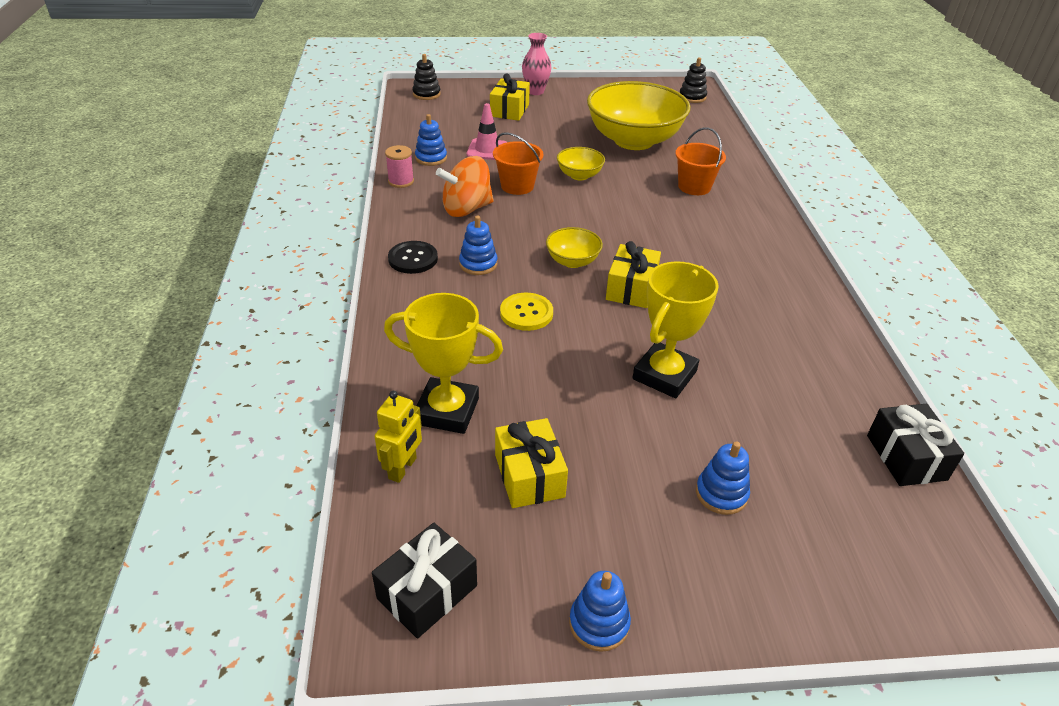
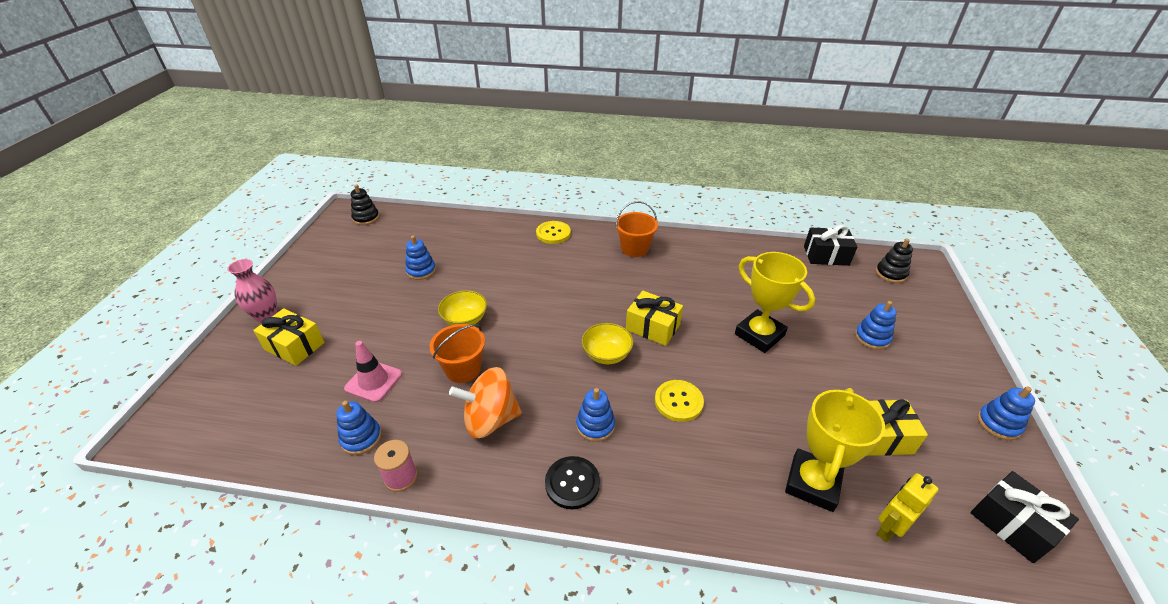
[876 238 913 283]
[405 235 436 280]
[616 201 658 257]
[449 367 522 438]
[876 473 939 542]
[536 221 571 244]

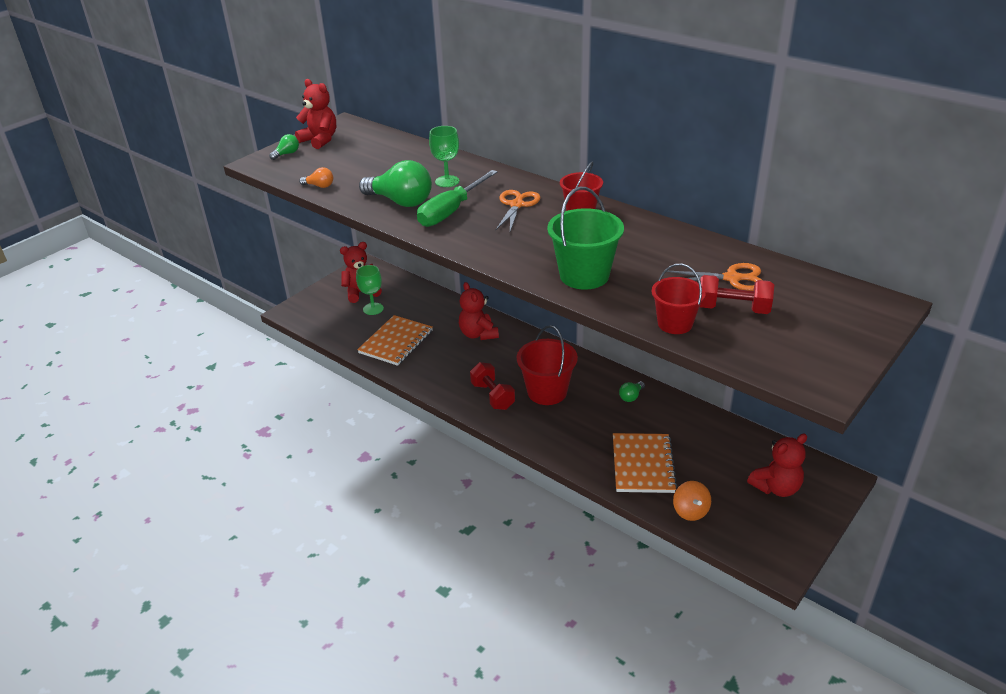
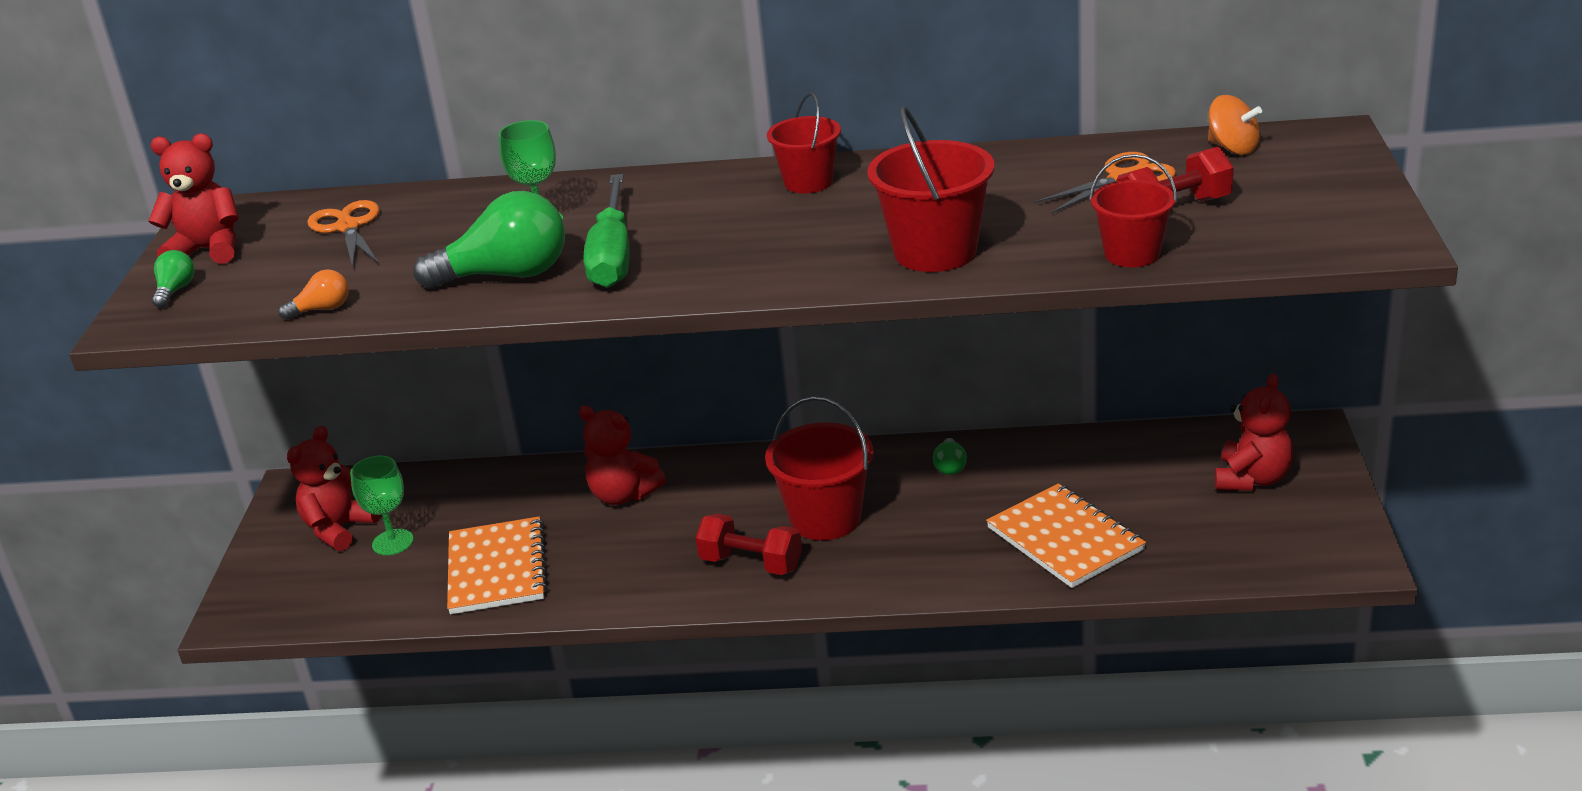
[867 106 995 272]
[307 200 379 267]
[1208 95 1262 155]

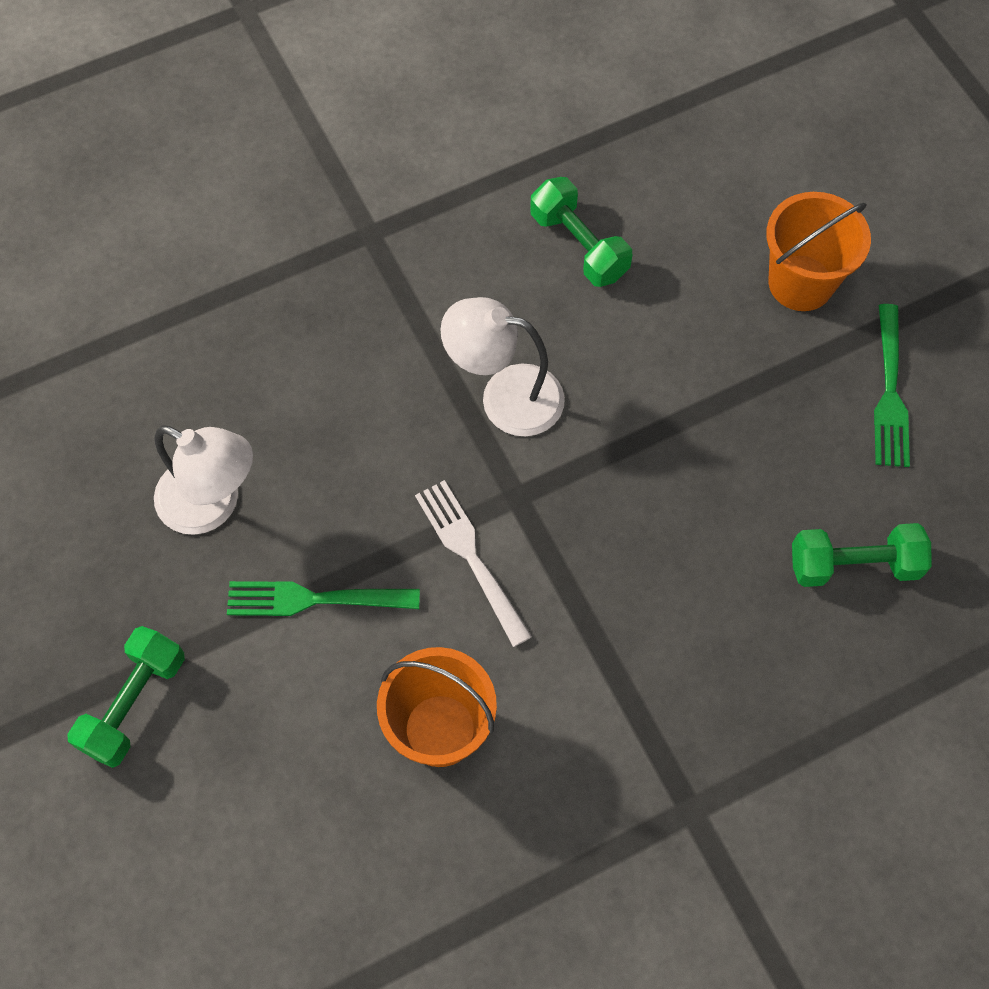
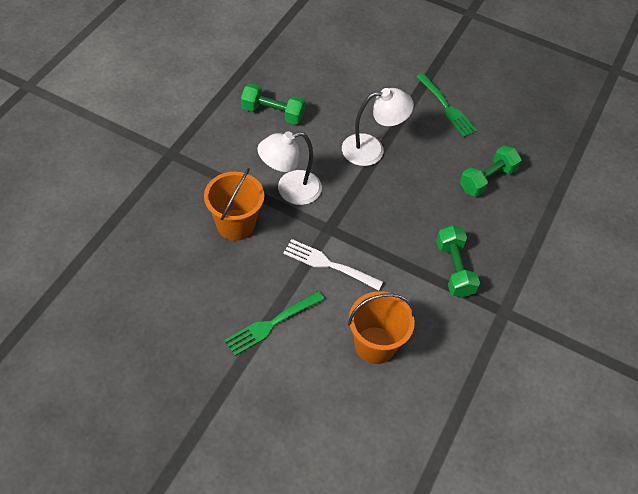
[204 168 264 241]
[342 88 414 166]
[436 225 480 298]

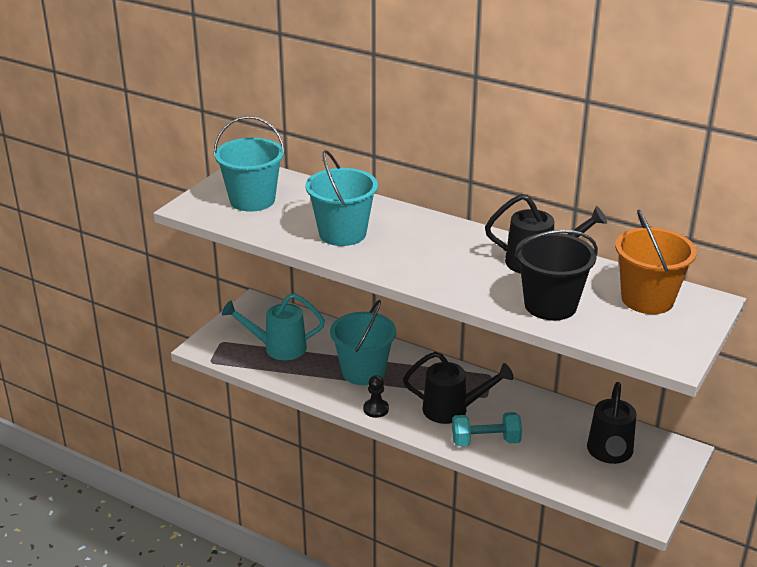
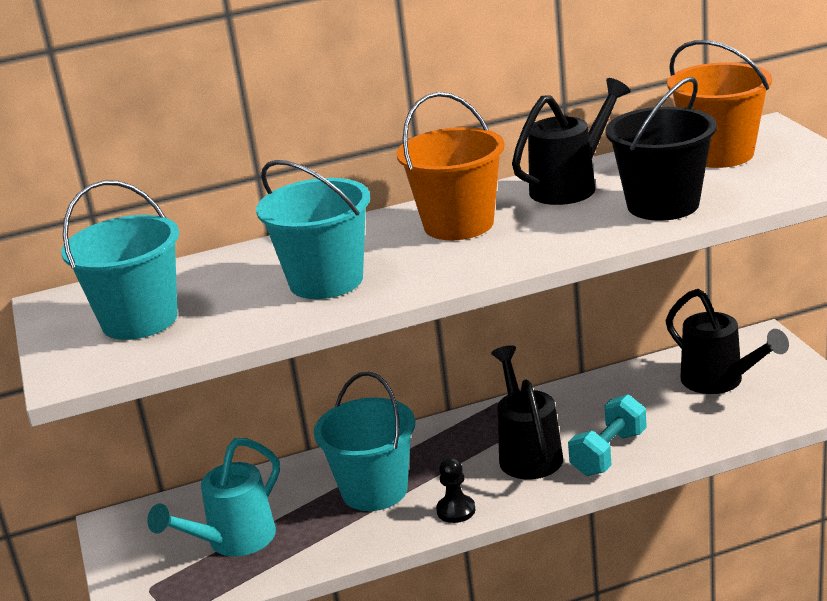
[491 345 563 479]
[397 92 505 240]

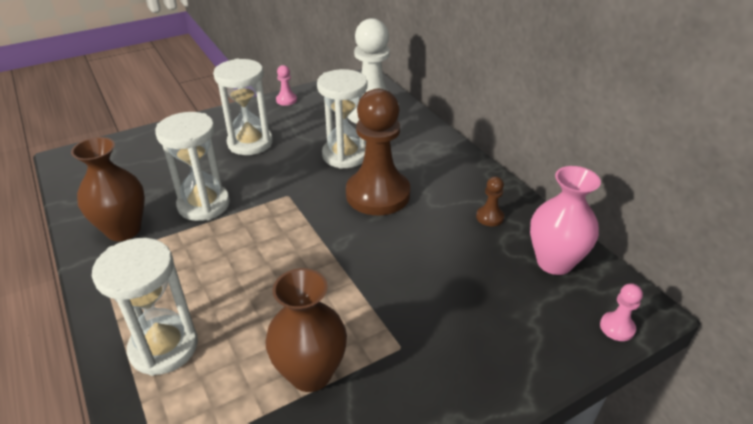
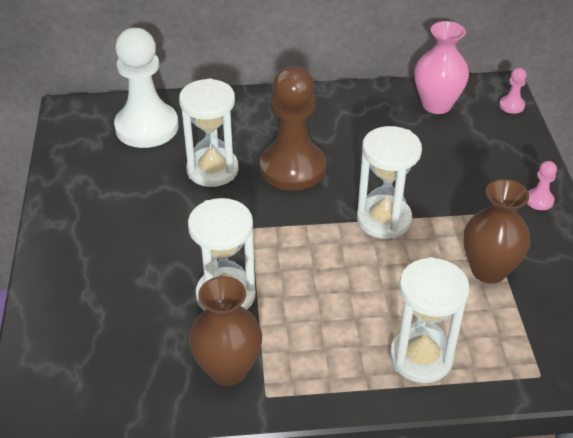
[357 126 422 239]
[527 161 557 210]
[476 176 504 226] (first image)

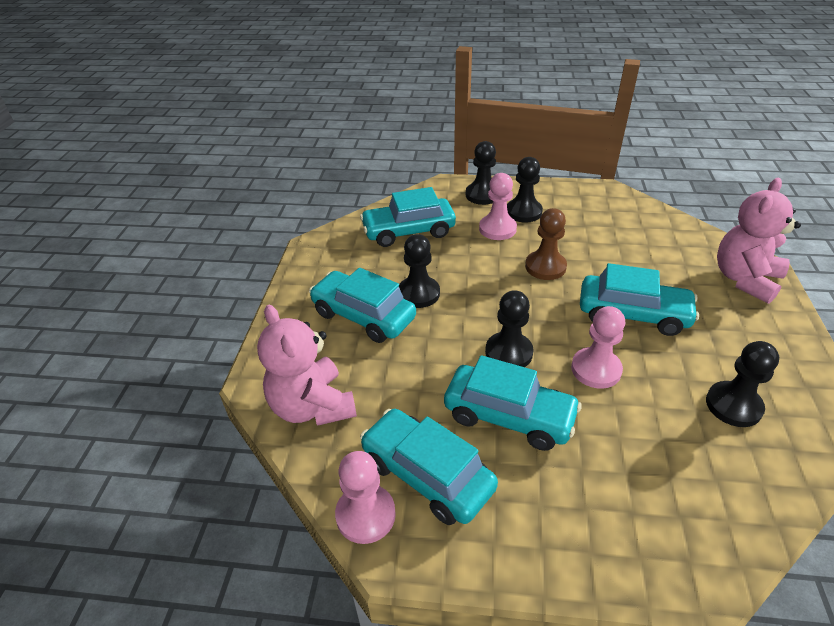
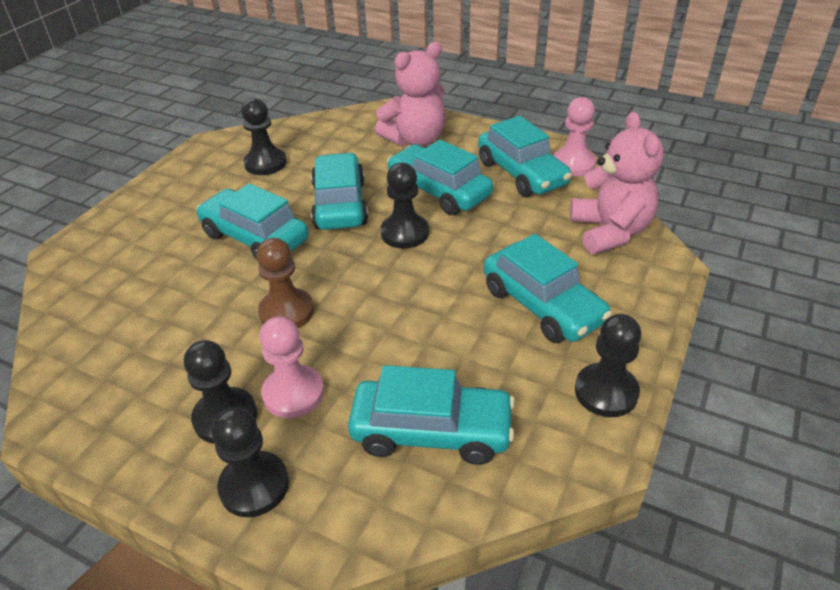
[375 42 446 146]
[575 314 641 417]
[311 153 368 230]

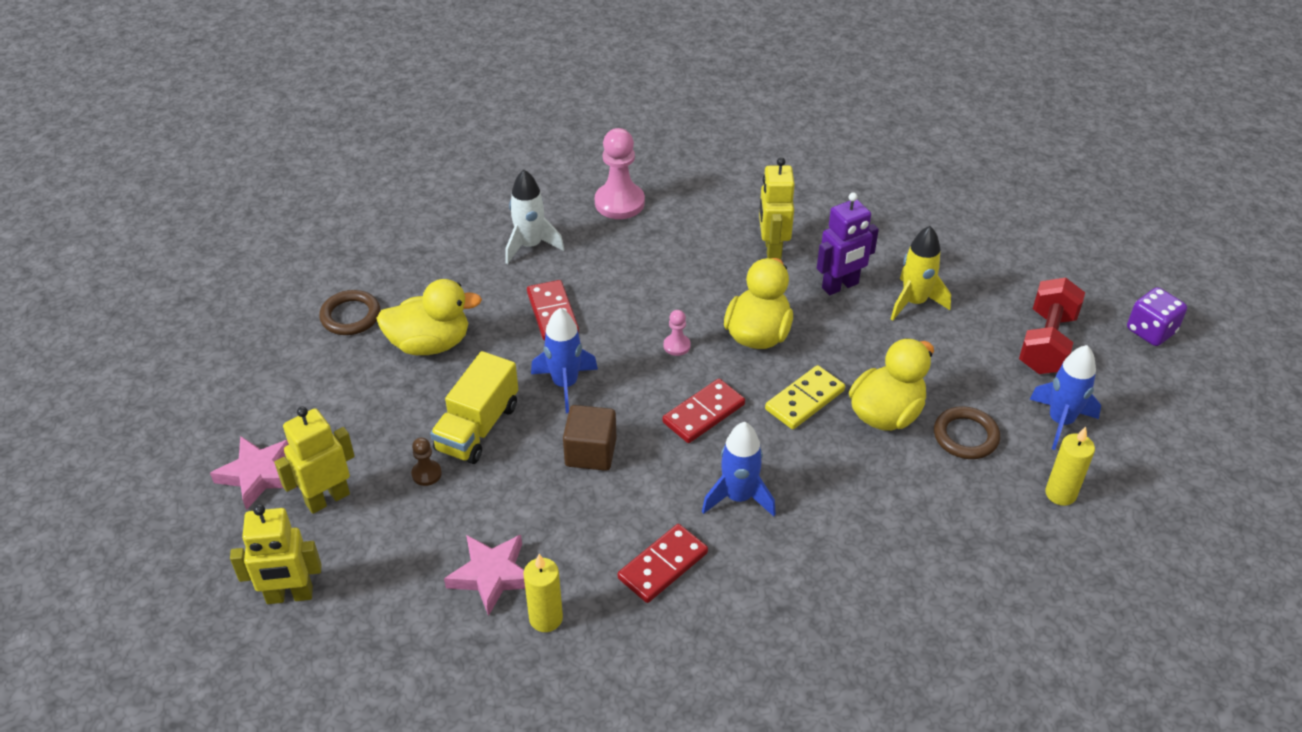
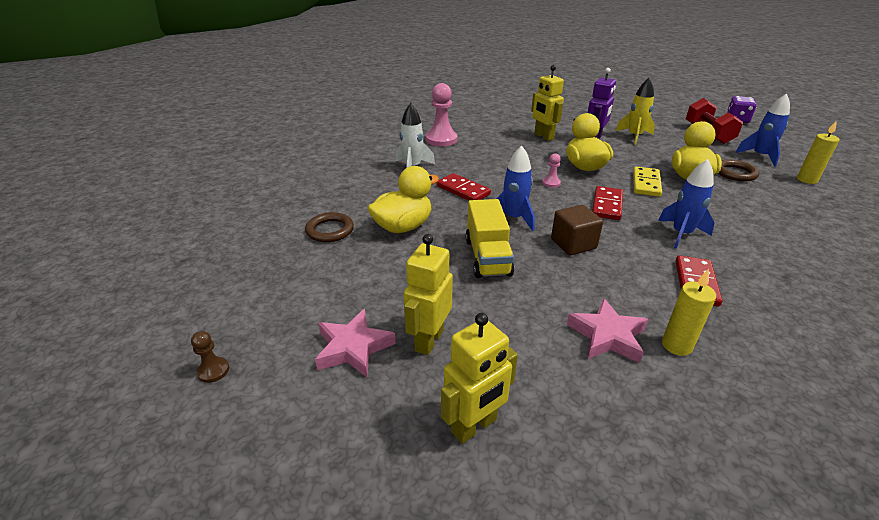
[191 331 229 383]

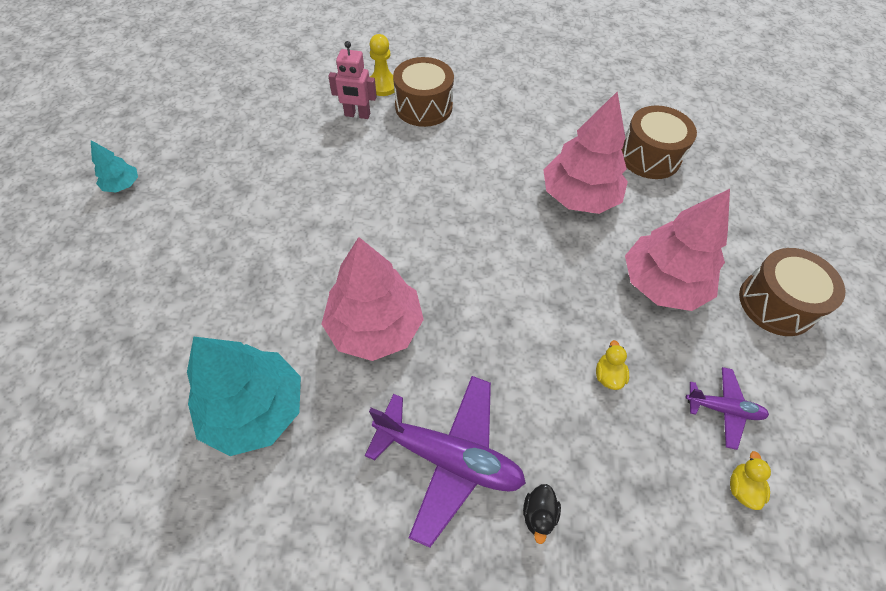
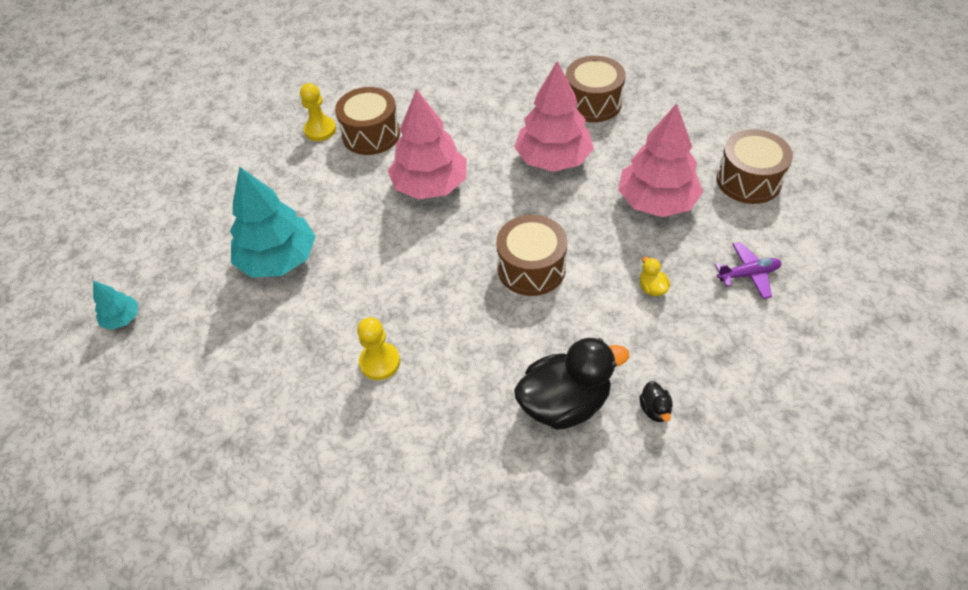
[328 41 377 119] (first image)
[388 89 467 199]
[230 166 316 278]
[514 338 629 430]
[730 451 771 510] (first image)
[496 215 568 296]
[357 317 400 380]

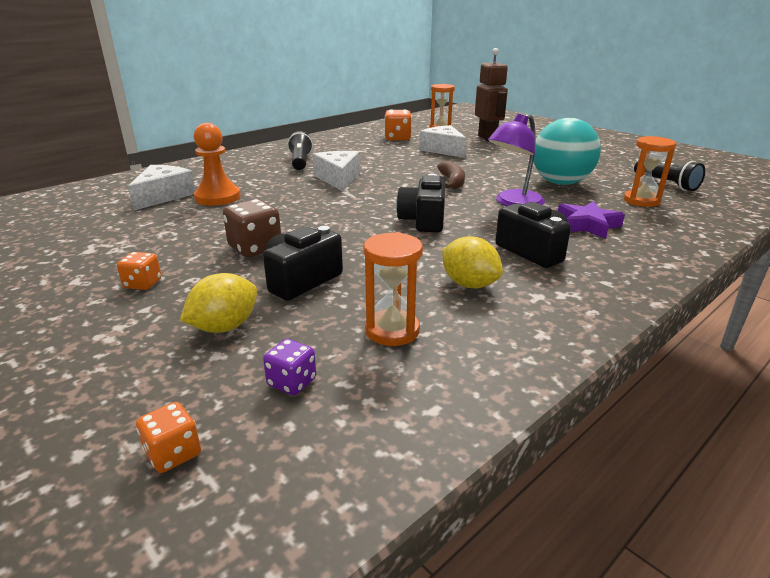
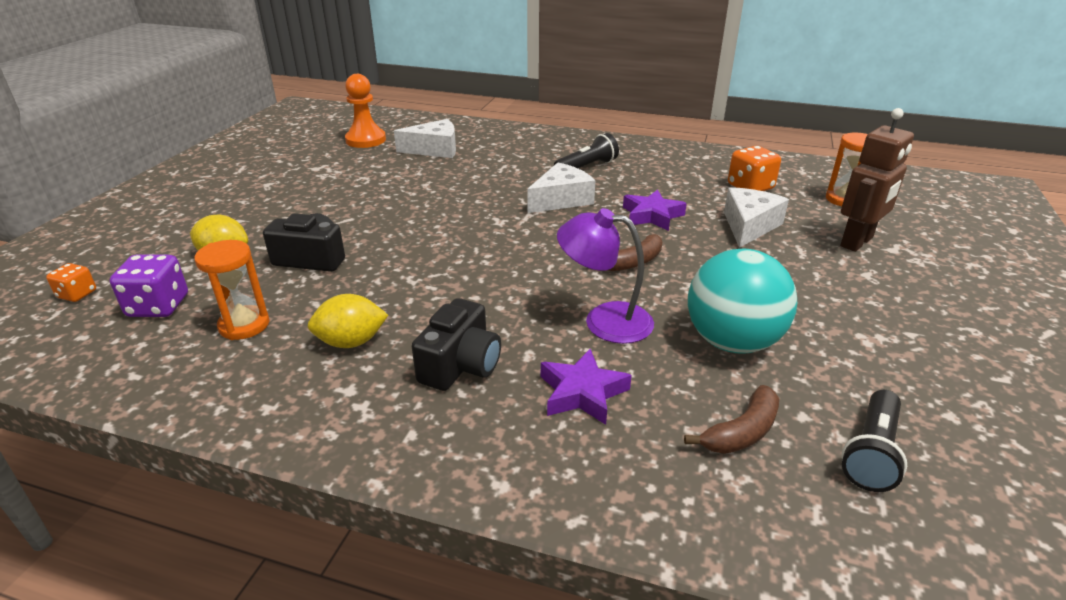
[345 74 386 148]
[684 385 779 454]
[396 173 445 232] (first image)
[223 199 281 257] (first image)
[308 294 388 348]
[117 252 161 290] (first image)
[110 254 188 317]
[623 190 687 231]

